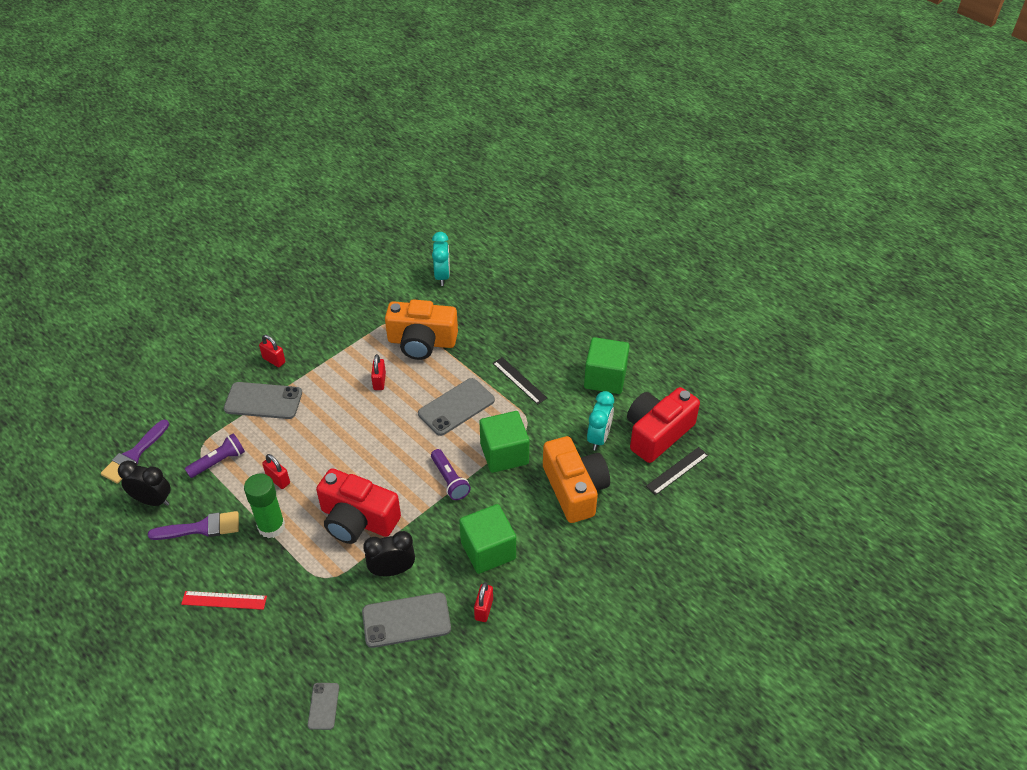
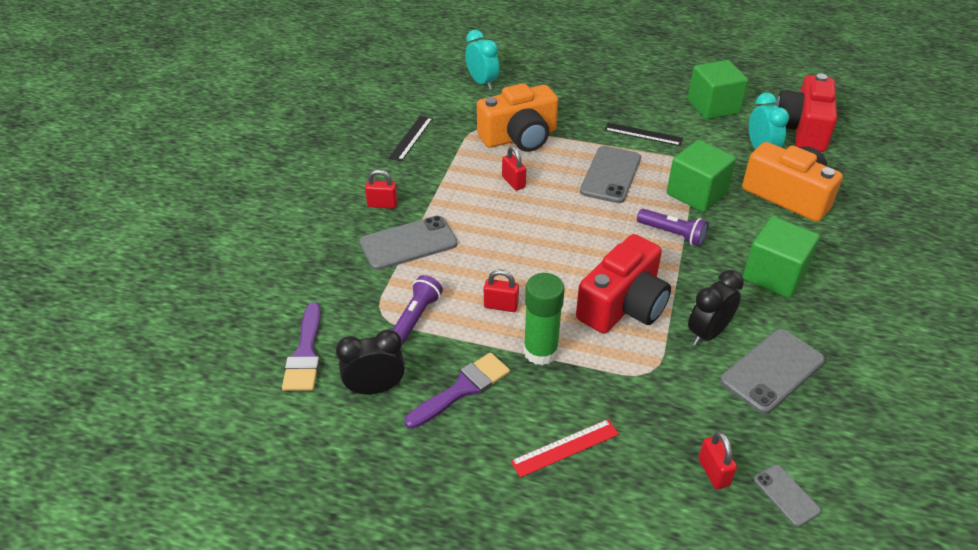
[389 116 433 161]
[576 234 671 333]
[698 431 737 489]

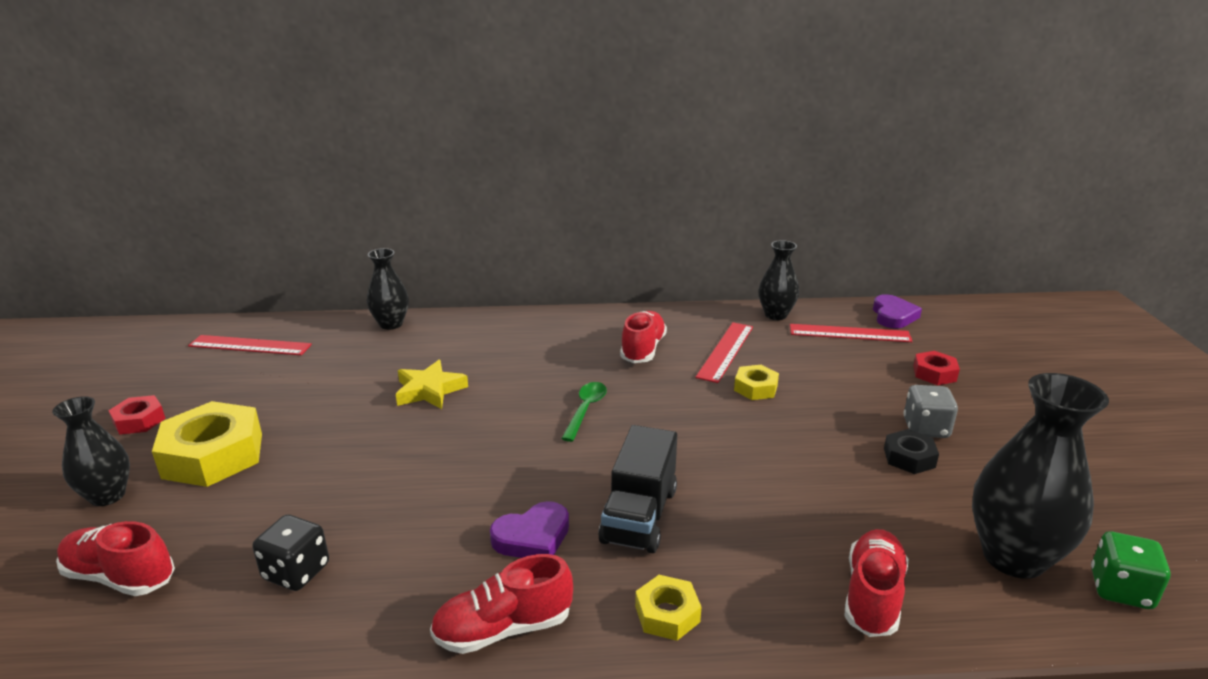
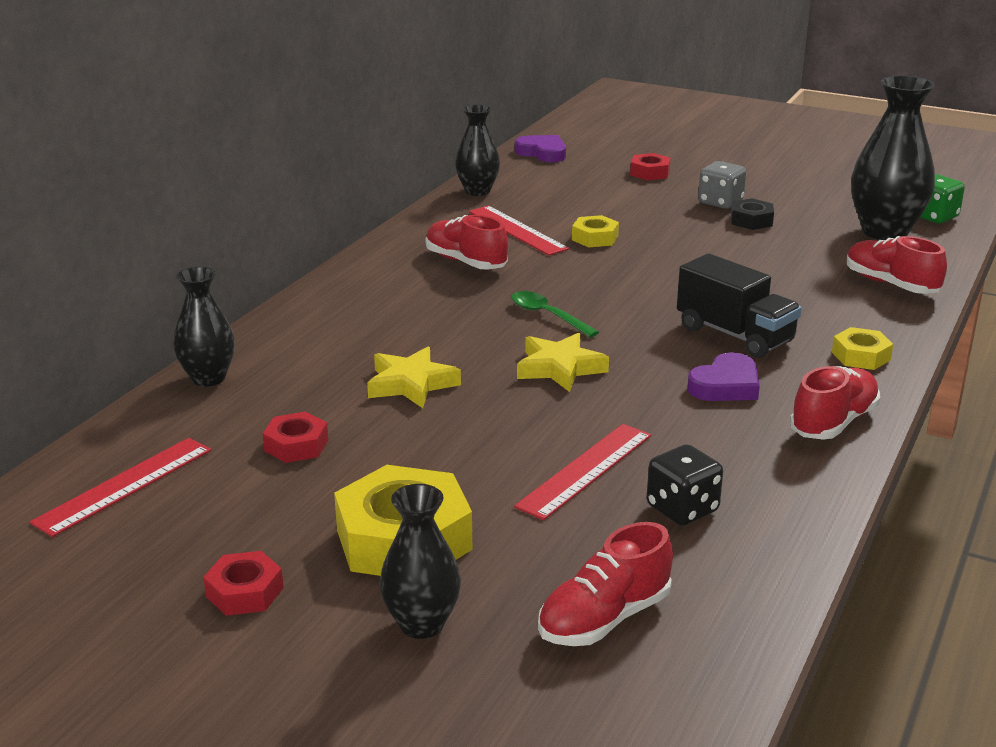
[514 424 651 520]
[687 352 760 401]
[790 366 880 440]
[517 333 609 392]
[263 412 328 463]

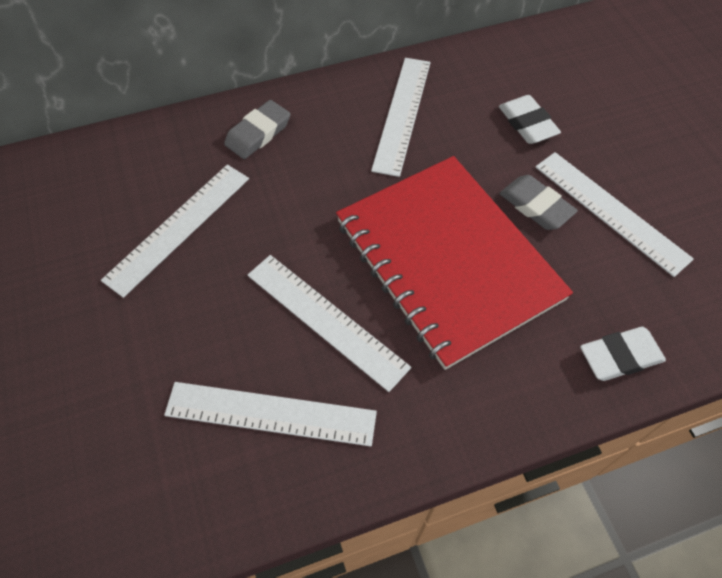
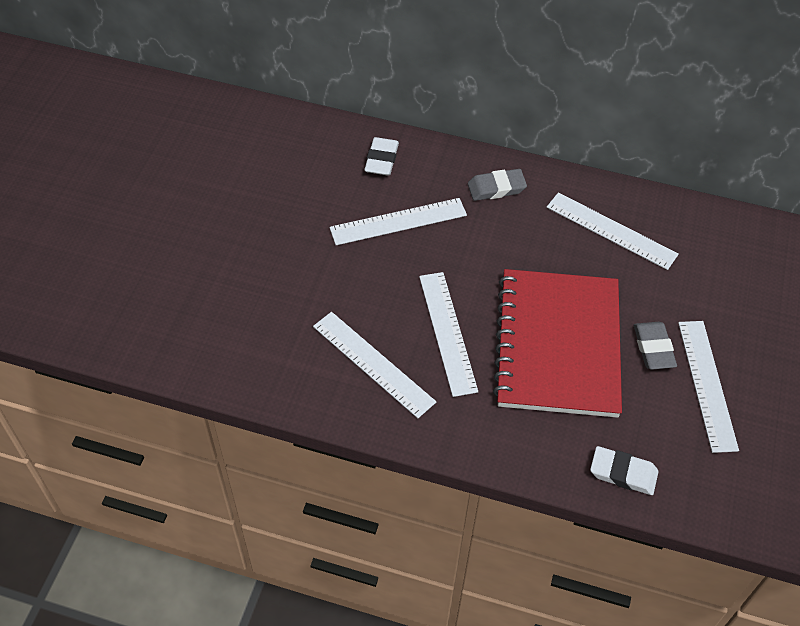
[547 192 679 270]
[364 137 399 175]

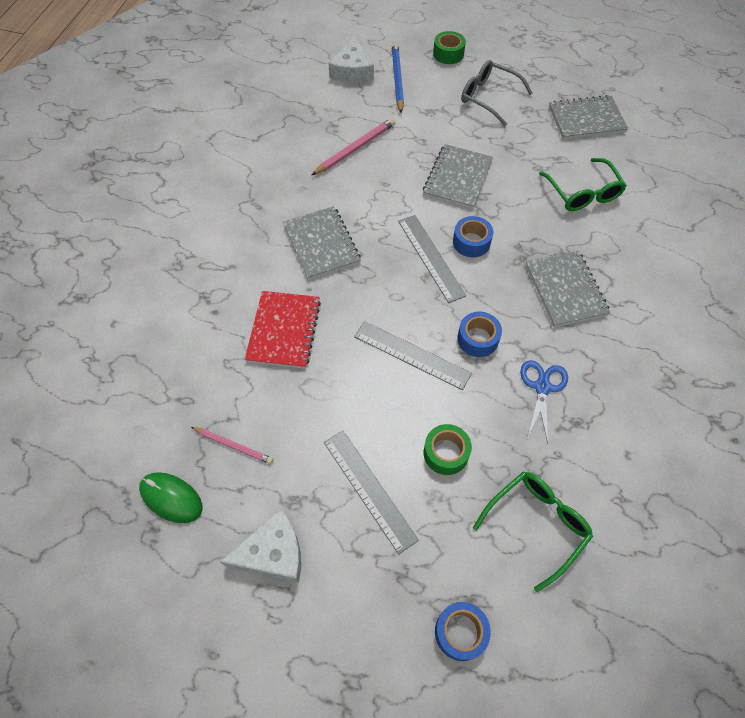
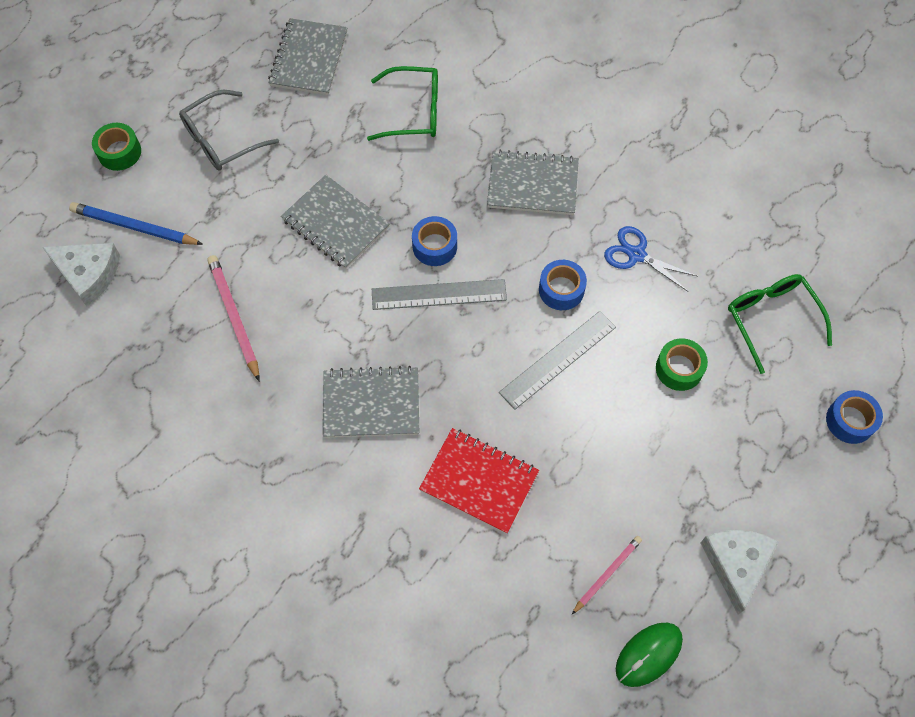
[324 430 419 555] (first image)

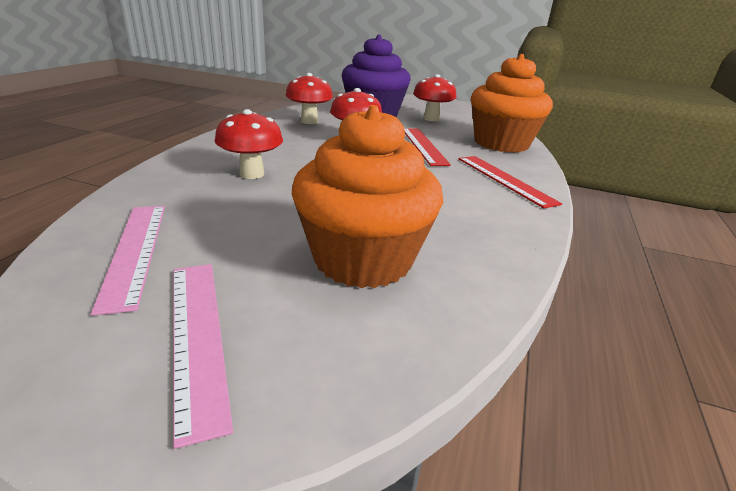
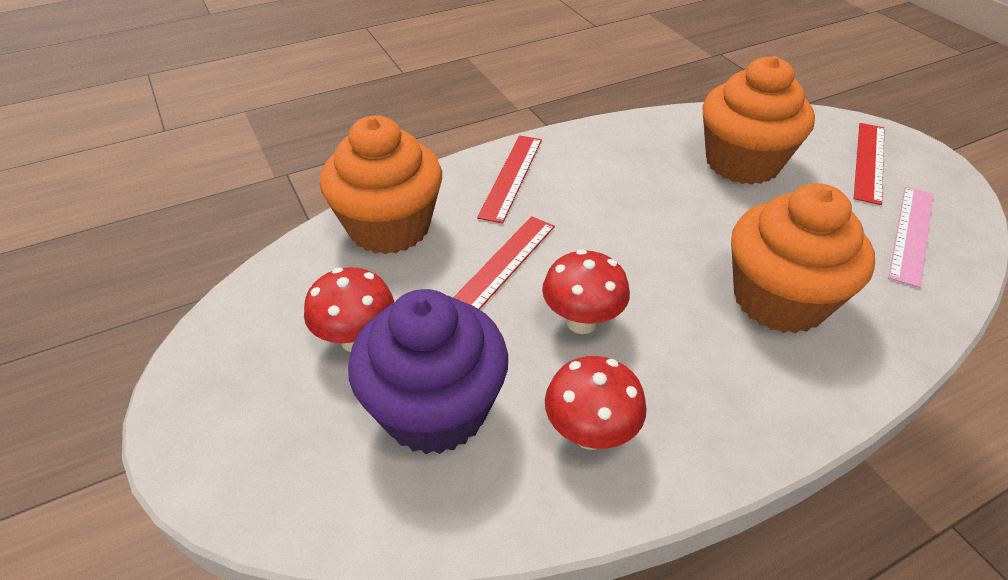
[731 183 875 333]
[854 123 885 205]

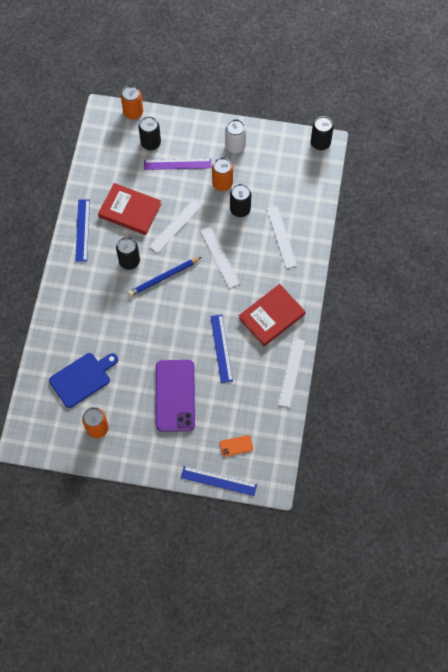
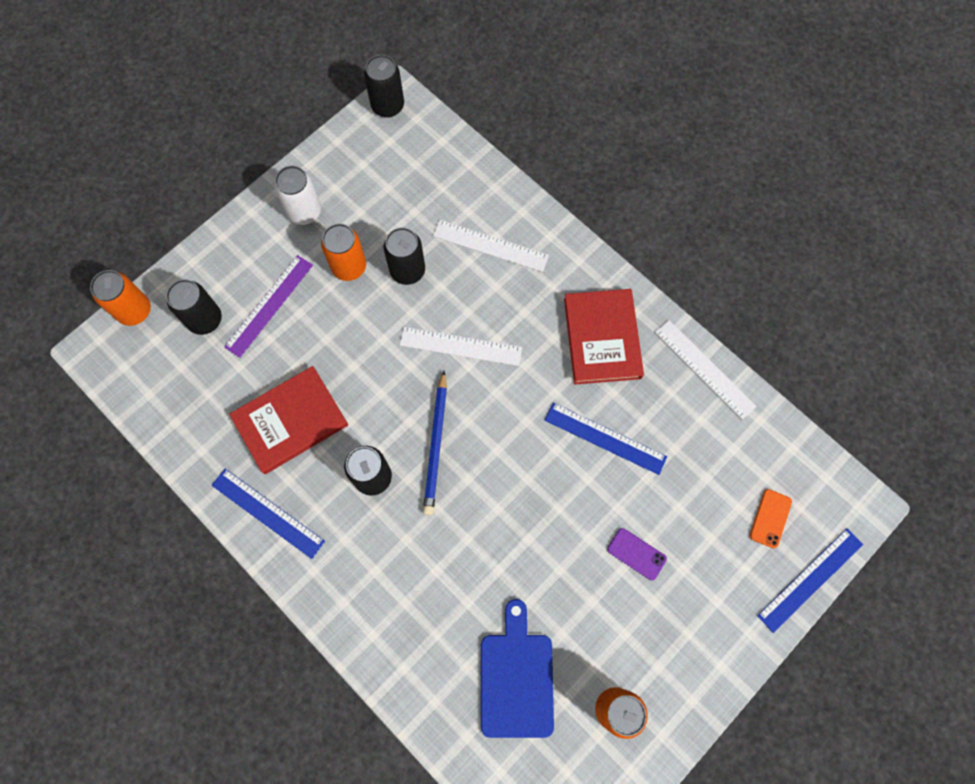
[149 199 202 253] (first image)
[607 528 667 580]

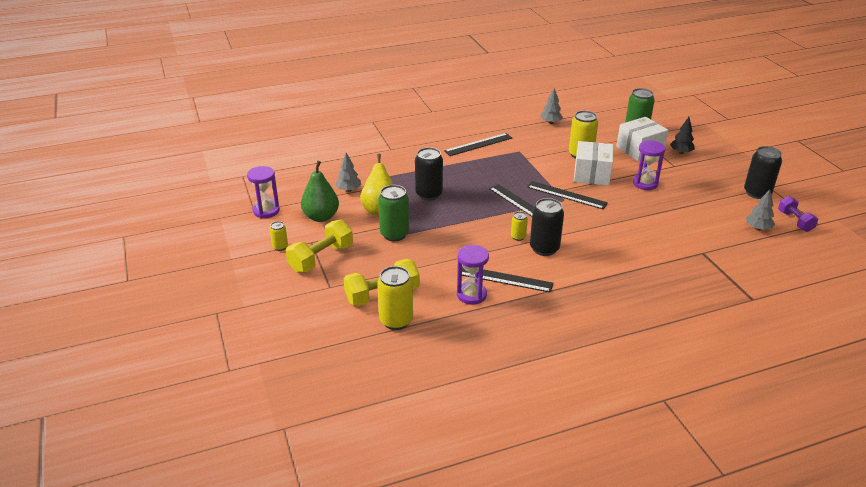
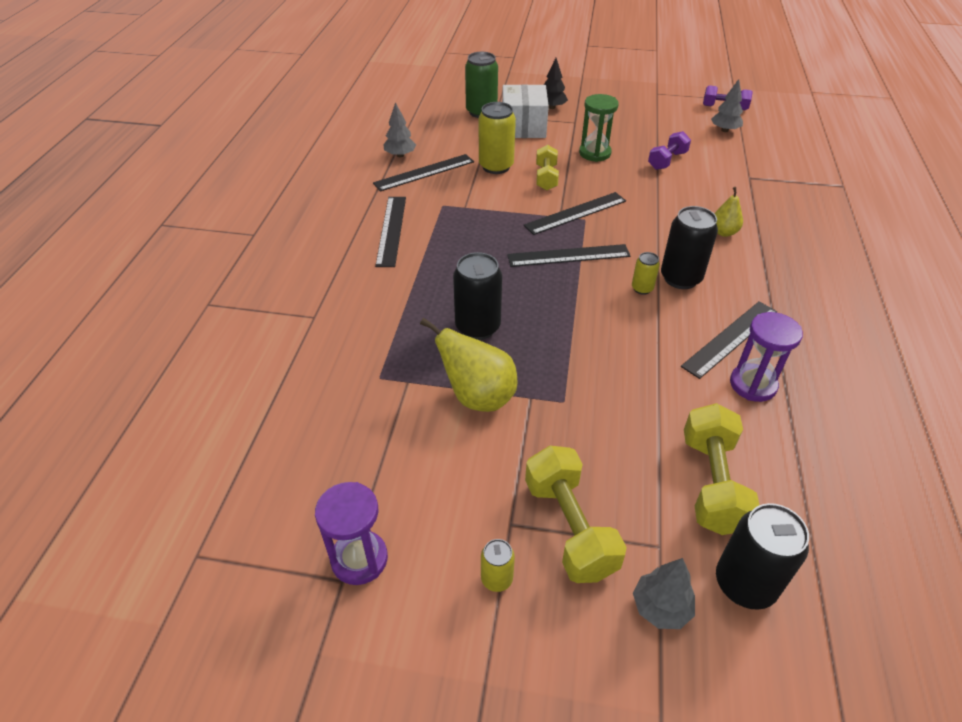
[579 94 619 162]
[536 145 559 191]
[716 503 809 610]
[633 558 695 629]
[301 161 339 222] (first image)
[378 185 409 241] (first image)
[377 266 413 330] (first image)
[648 131 691 170]
[373 154 474 192]
[714 187 743 237]

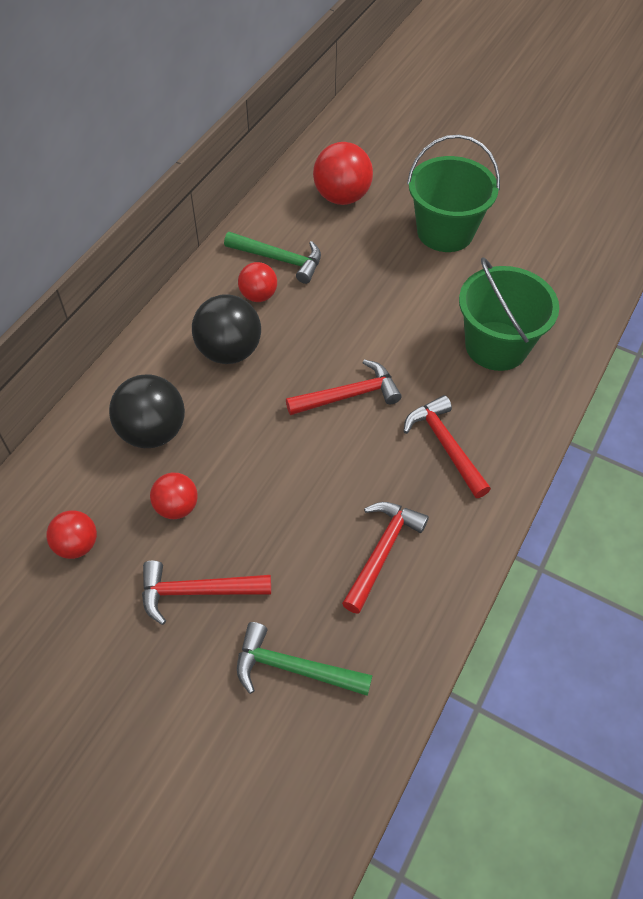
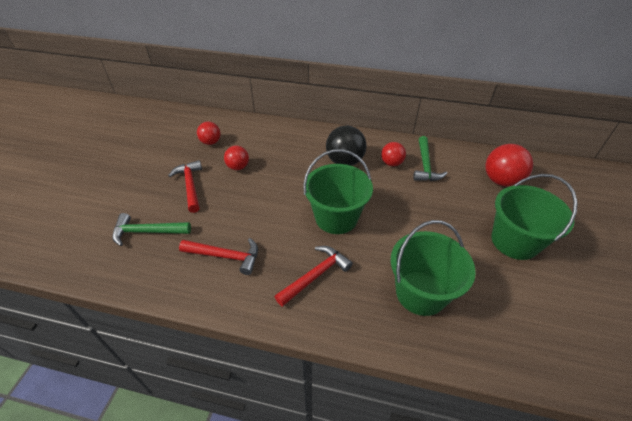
[303 149 373 234]
[109 374 185 448] (first image)
[112 213 191 246]

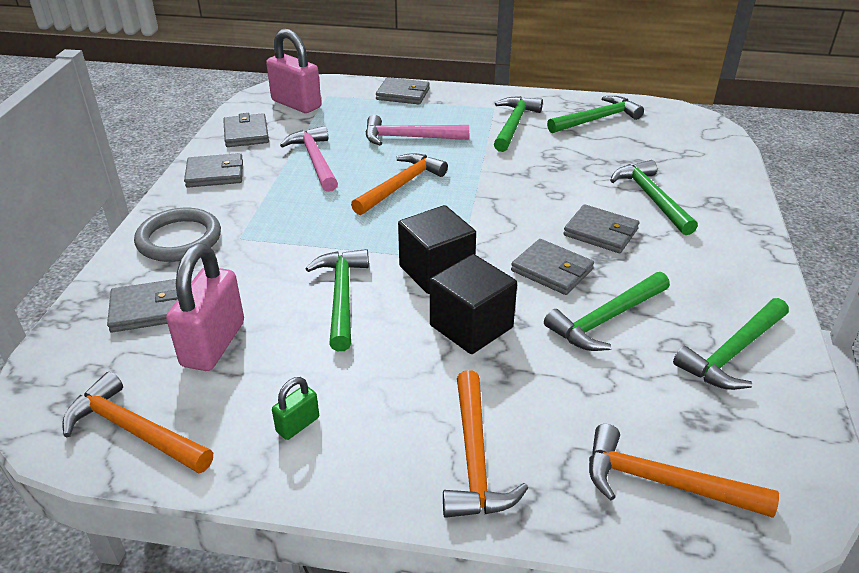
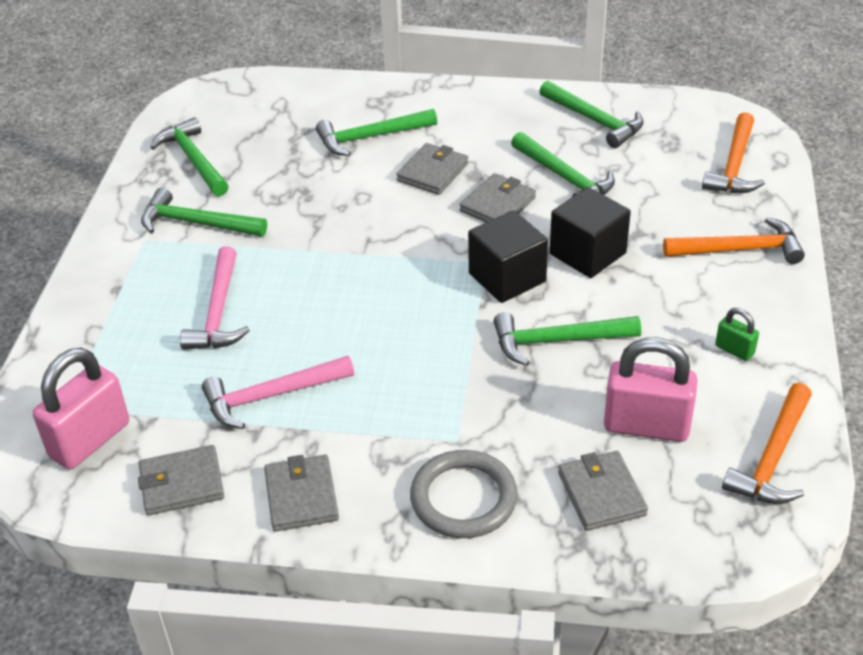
[376 77 430 104] (first image)
[351 153 448 215] (first image)

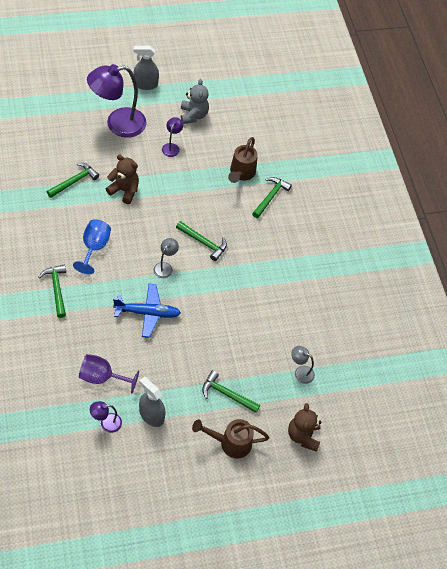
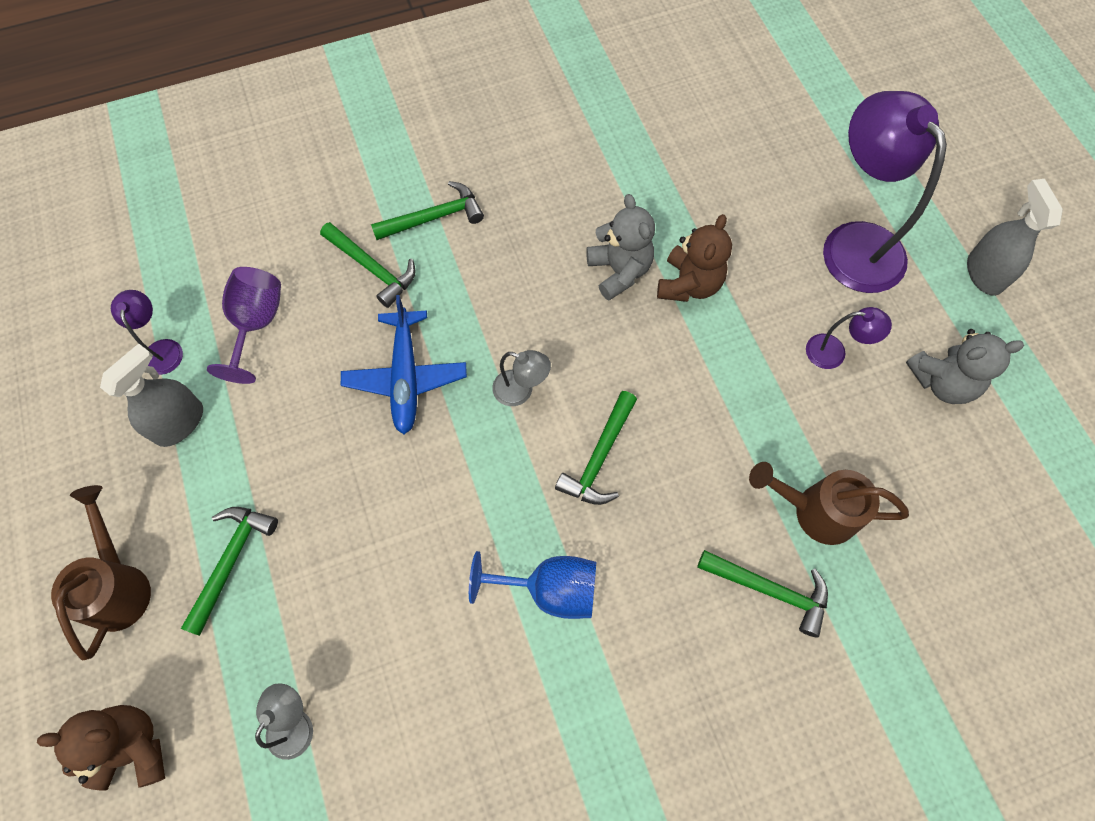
[320 222 416 308]
[469 551 596 619]
[586 194 655 300]

